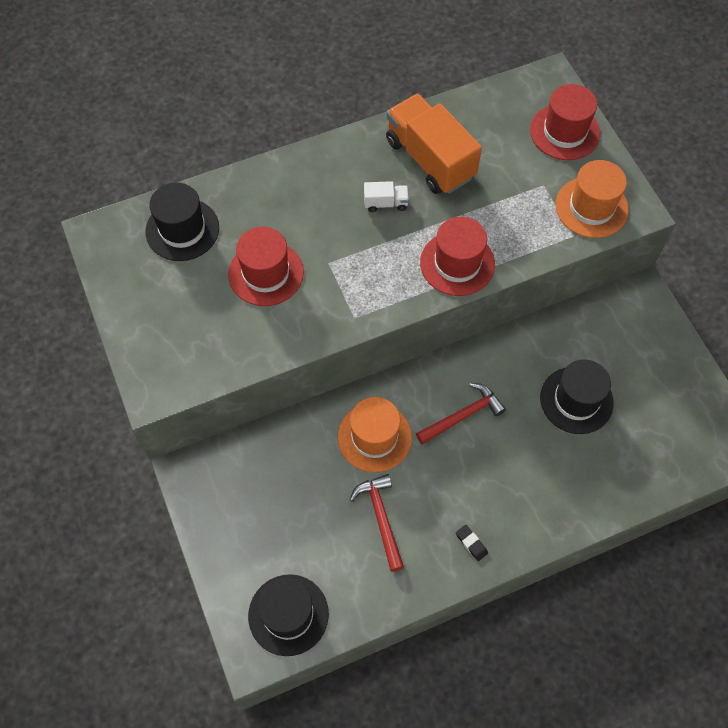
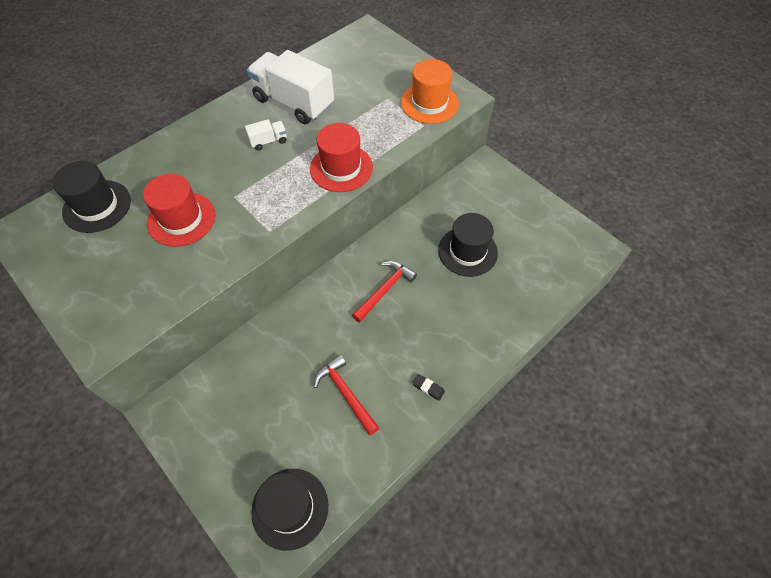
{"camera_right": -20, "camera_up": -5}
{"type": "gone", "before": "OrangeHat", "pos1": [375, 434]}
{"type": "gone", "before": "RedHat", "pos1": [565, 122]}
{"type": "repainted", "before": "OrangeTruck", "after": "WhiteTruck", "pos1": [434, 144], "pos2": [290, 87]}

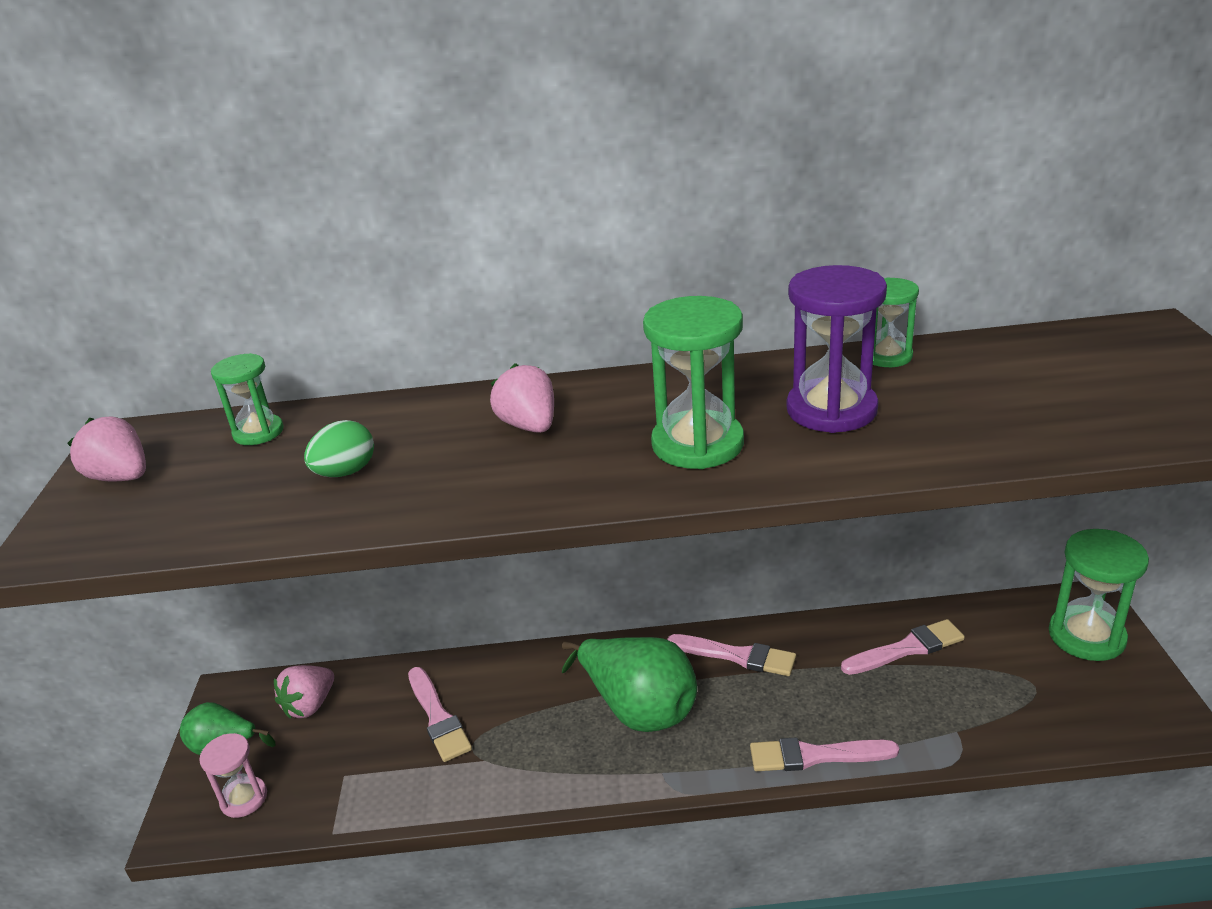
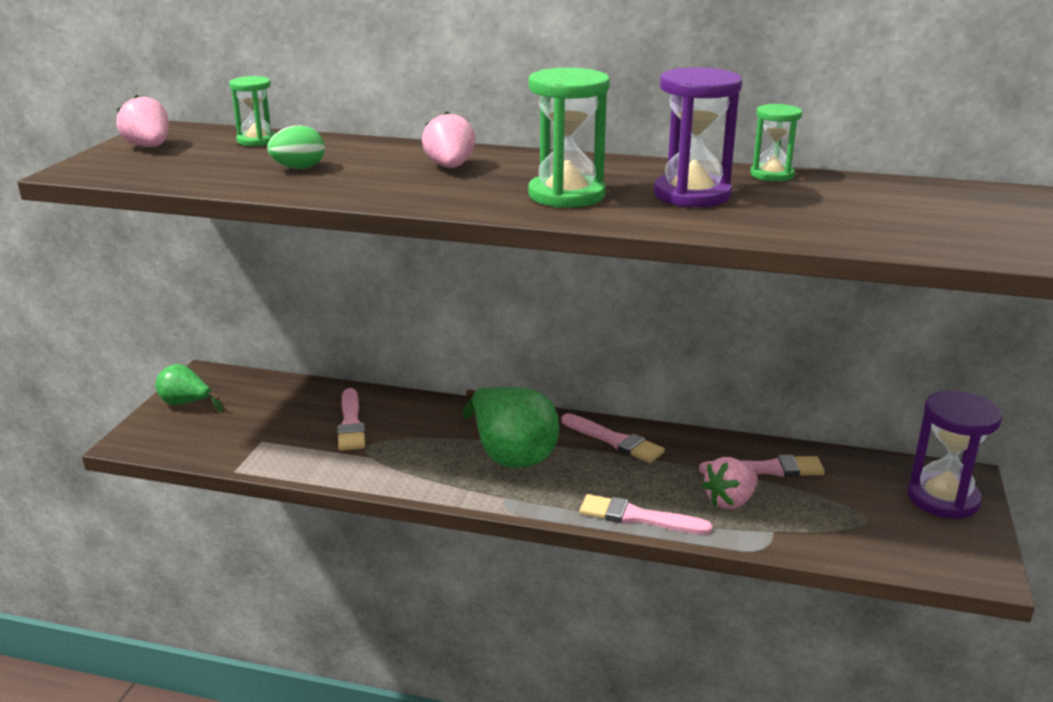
{"camera_right": 15, "camera_up": -5}
{"type": "gone", "before": "PinkHourglass", "pos1": [233, 775]}
{"type": "shifted", "before": "PinkStrawberry", "pos1": [304, 692], "pos2": [730, 483]}
{"type": "repainted", "before": "GreenHourglass", "after": "PurpleHourglass", "pos1": [1099, 595], "pos2": [955, 455]}

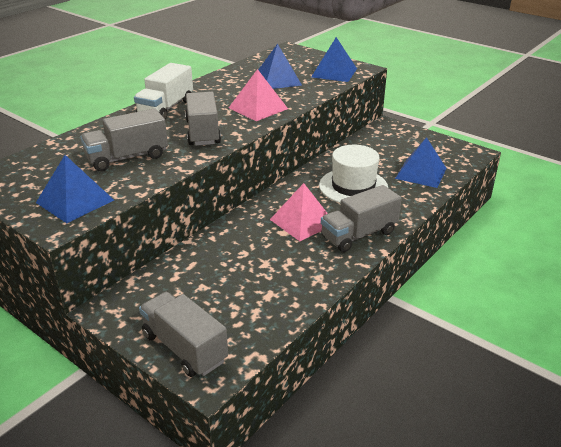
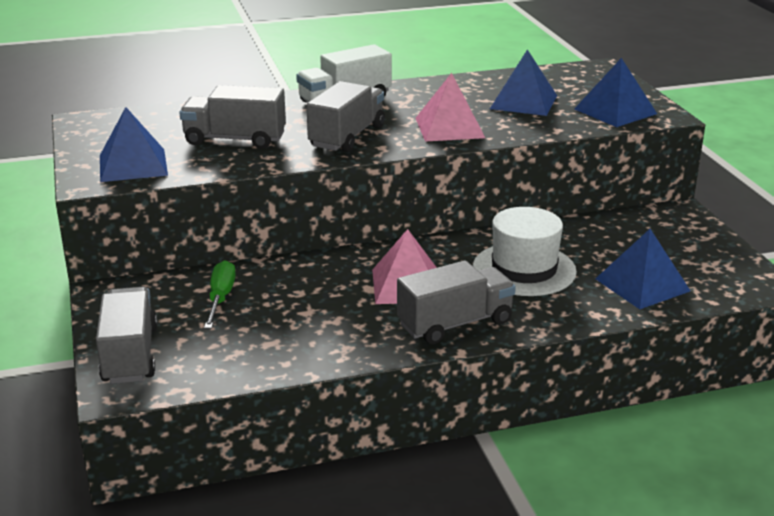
{"camera_right": 35, "camera_up": -5}
{"type": "new", "after": "GreenScrewdriver", "pos2": [220, 294]}
{"type": "rotated", "before": "GreyTruck", "pos1": [361, 218], "pos2": [456, 302], "turn": 150}

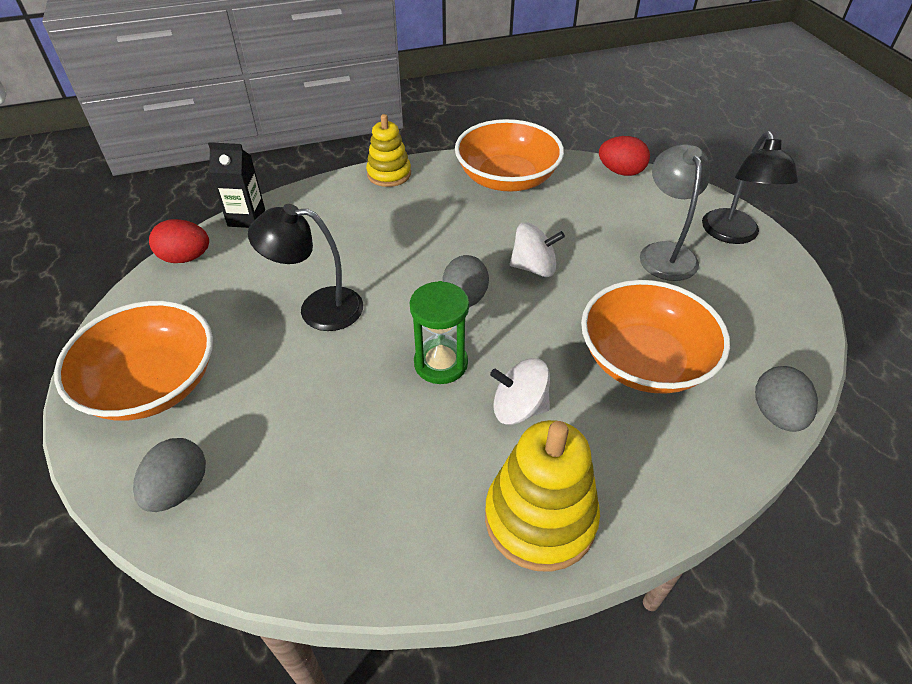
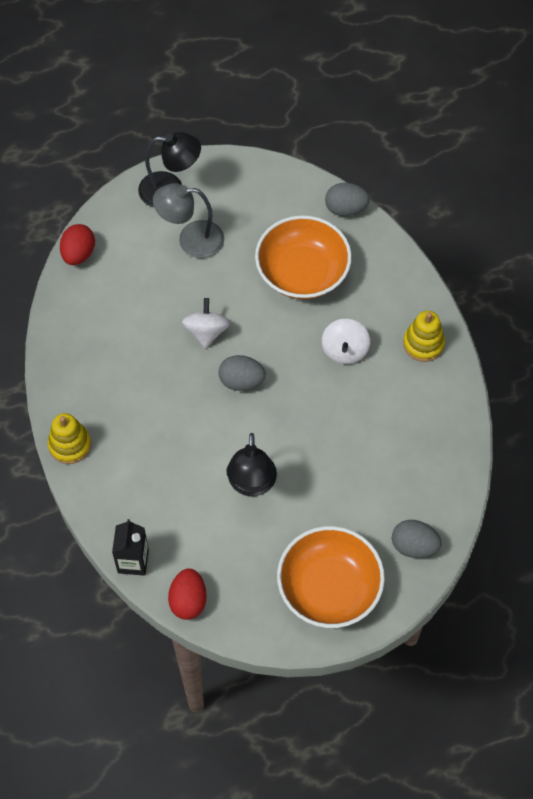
{"camera_right": -90, "camera_up": 15}
{"type": "gone", "before": "GreenHourglass", "pos1": [439, 332]}
{"type": "gone", "before": "OrangeBowl", "pos1": [509, 155]}
{"type": "scaled", "before": "YellowStackingToy", "pos1": [542, 496], "pos2": [424, 336], "scale": 0.64}

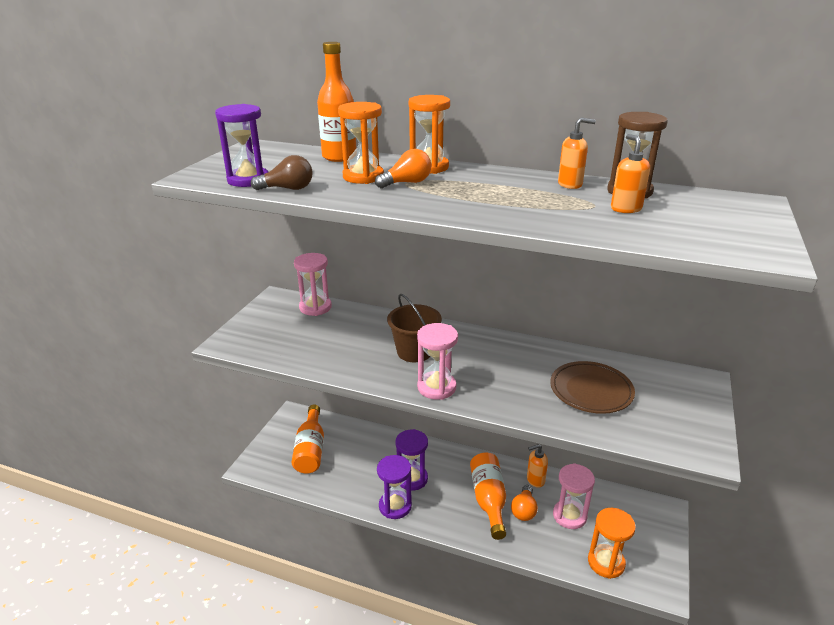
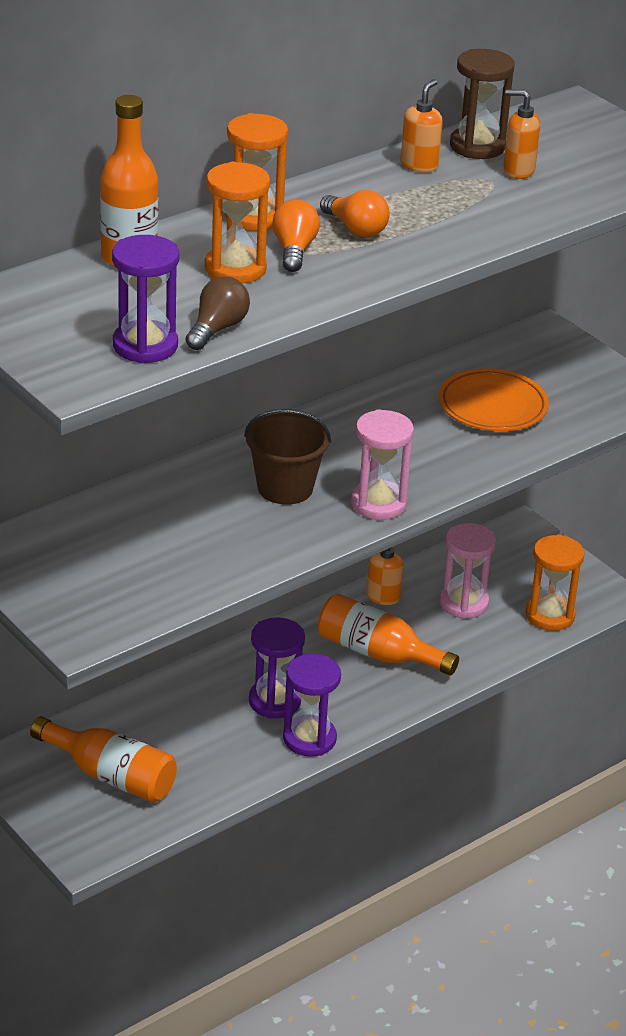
{"camera_right": -60, "camera_up": 5}
{"type": "gone", "before": "PinkHourglass", "pos1": [313, 284]}
{"type": "shifted", "before": "OrangeLightBulb", "pos1": [524, 503], "pos2": [355, 213]}
{"type": "repainted", "before": "BrownPlate", "after": "OrangePlate", "pos1": [592, 387], "pos2": [493, 399]}

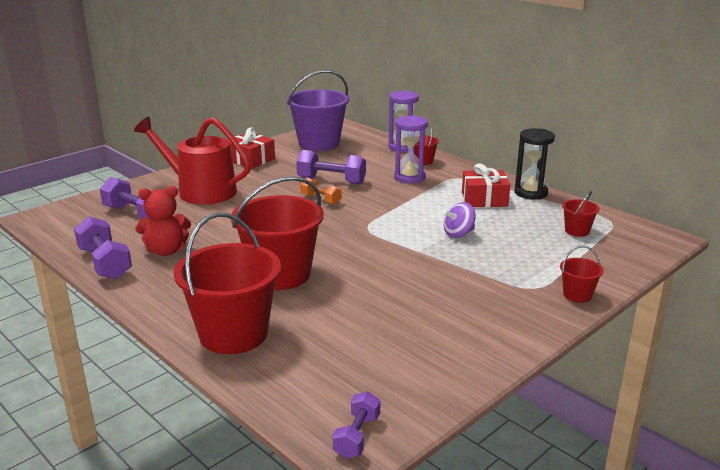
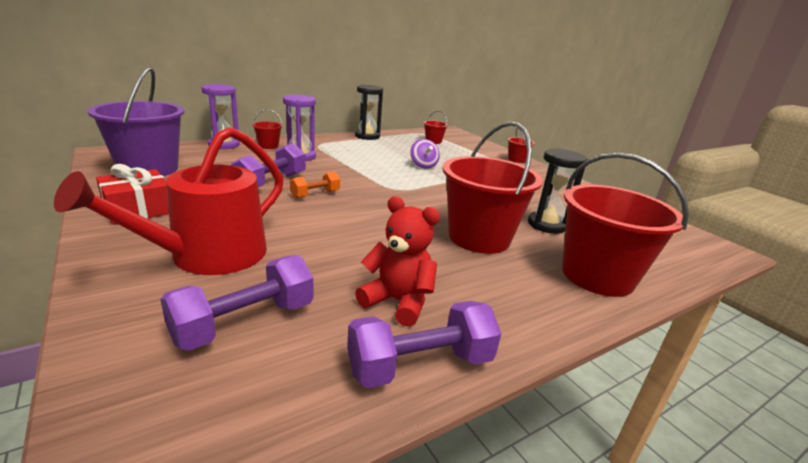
{"camera_right": -80, "camera_up": 0}
{"type": "gone", "before": "PurpleDumbbell", "pos1": [356, 425]}
{"type": "gone", "before": "RedGift", "pos1": [486, 185]}
{"type": "new", "after": "BlackHourglass", "pos2": [558, 191]}
{"type": "rotated", "before": "RedTeddyBear", "pos1": [163, 221], "pos2": [397, 261], "turn": -60}

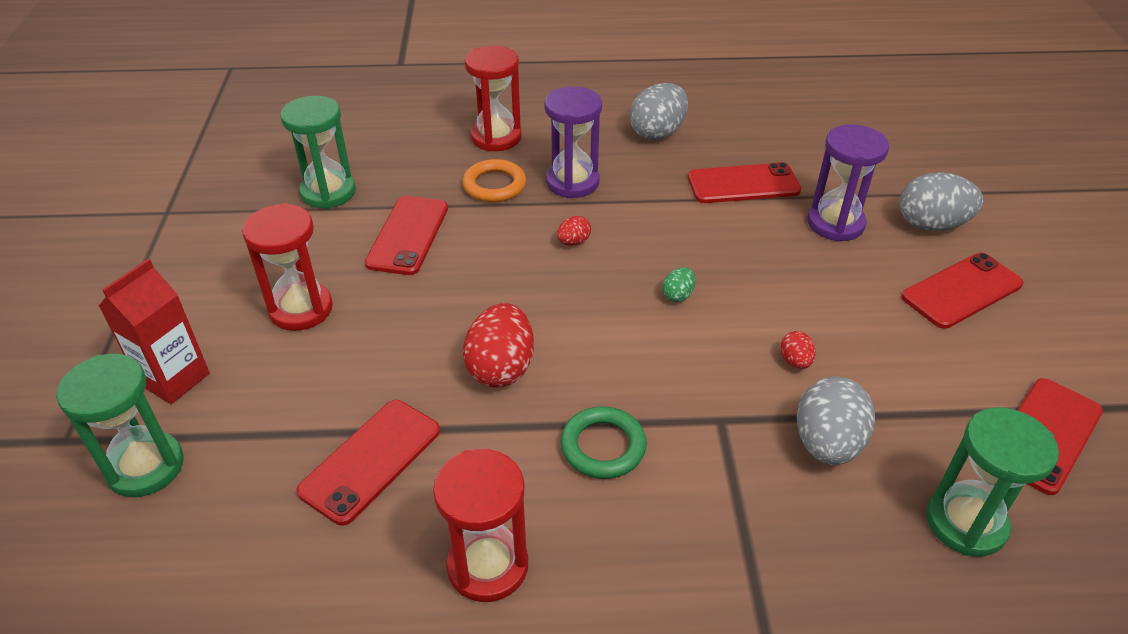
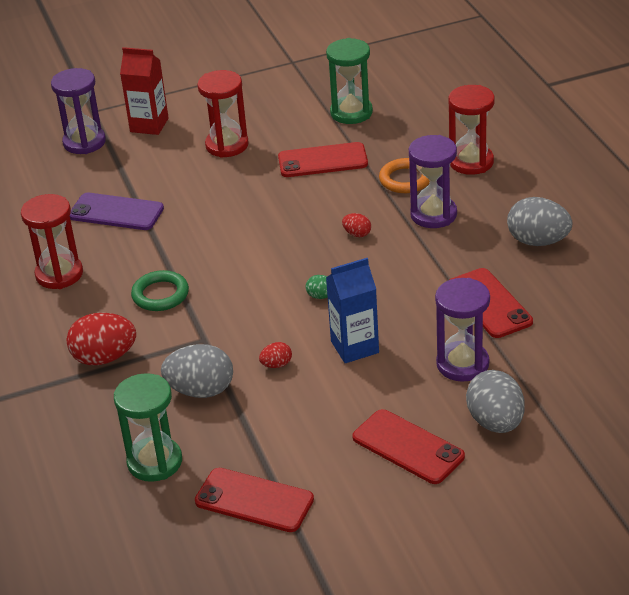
{"camera_right": 75, "camera_up": -5}
{"type": "new", "after": "BlueCarton", "pos2": [352, 310]}
{"type": "shifted", "before": "RedEgg", "pos1": [498, 345], "pos2": [101, 339]}
{"type": "repainted", "before": "GreenHourglass", "after": "PurpleHourglass", "pos1": [119, 425], "pos2": [78, 111]}
{"type": "repainted", "before": "RedPhone", "after": "PurplePhone", "pos1": [368, 463], "pos2": [117, 211]}

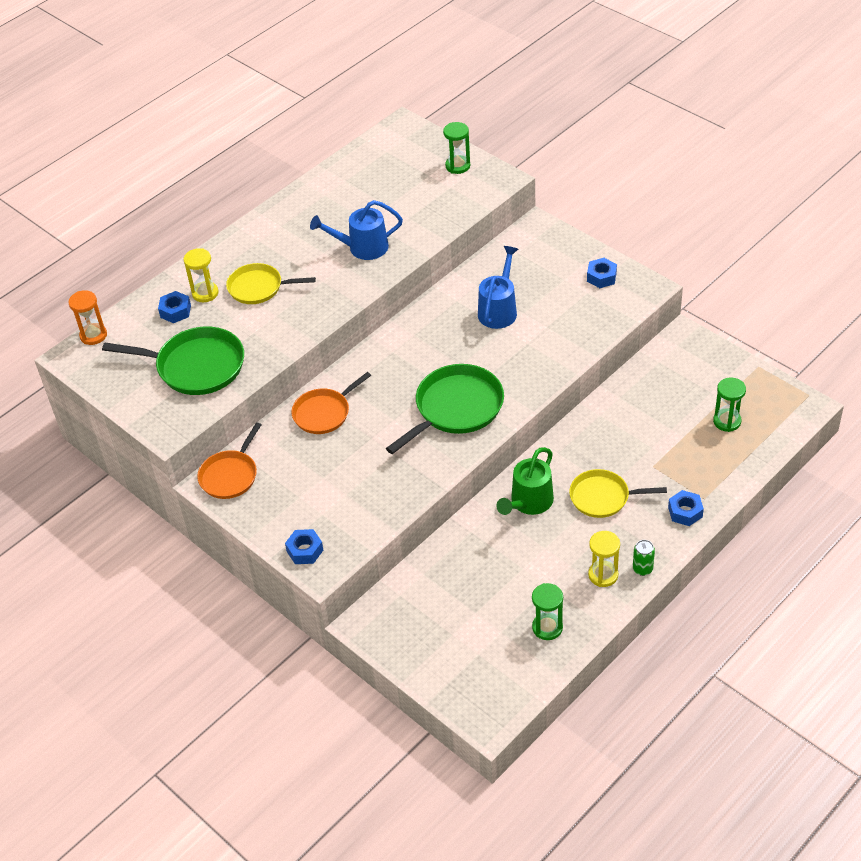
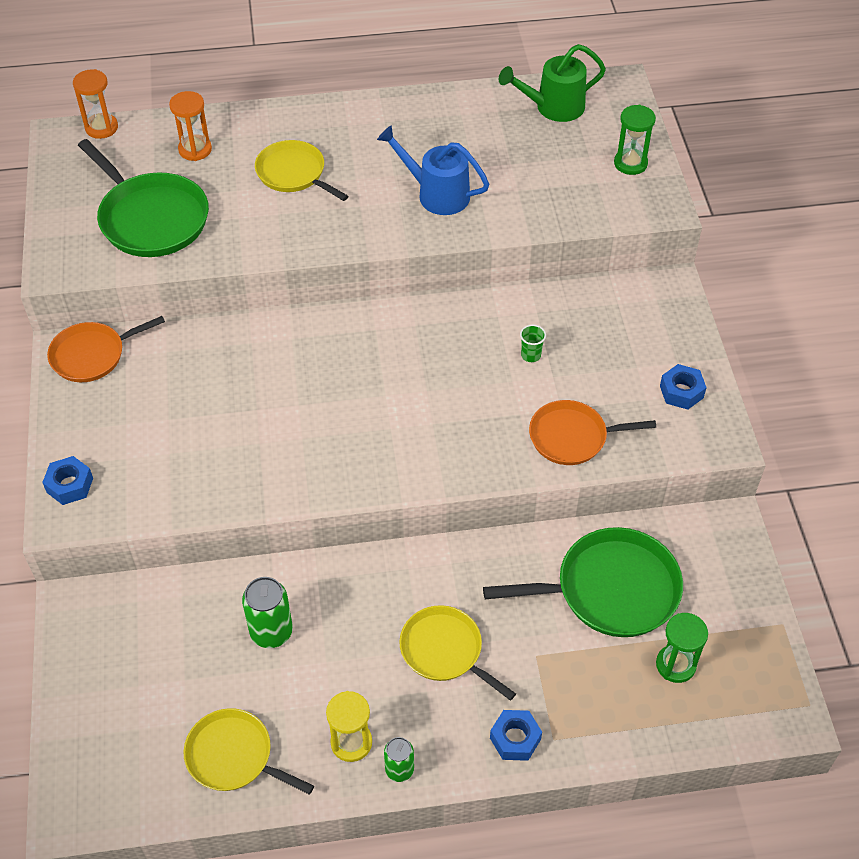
{"camera_right": 35, "camera_up": 5}
{"type": "gone", "before": "YellowHourglass", "pos1": [201, 275]}
{"type": "new", "after": "GreenCan", "pos2": [267, 612]}
{"type": "shifted", "before": "OrangePan", "pos1": [331, 403], "pos2": [592, 432]}
{"type": "shifted", "before": "GreenPan", "pos1": [445, 409], "pos2": [583, 582]}
{"type": "shifted", "before": "GreenWateringCan", "pos1": [525, 481], "pos2": [552, 83]}
{"type": "swapped", "before": "BlueNut", "after": "OrangeHourglass", "pos1": [174, 307], "pos2": [190, 126]}
{"type": "swapped", "before": "BlueWateringCan", "after": "GreenCup", "pos1": [498, 287], "pos2": [533, 343]}
{"type": "swapped", "before": "GreenHourglass", "after": "YellowPan", "pos1": [547, 611], "pos2": [249, 751]}

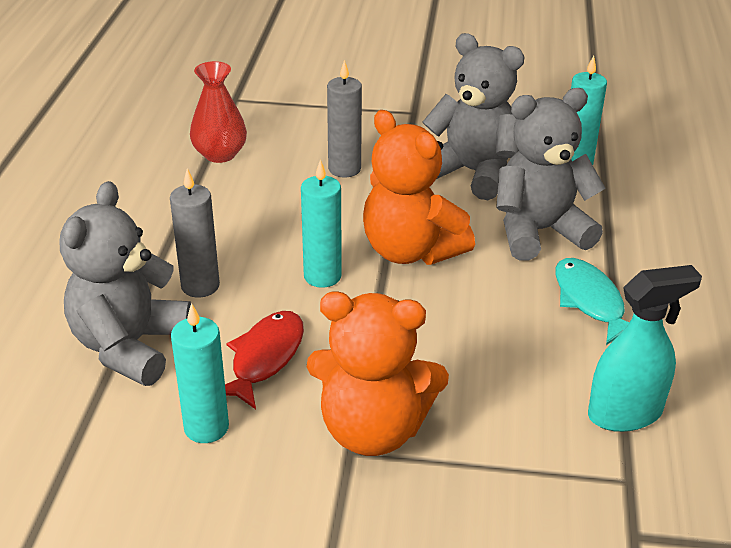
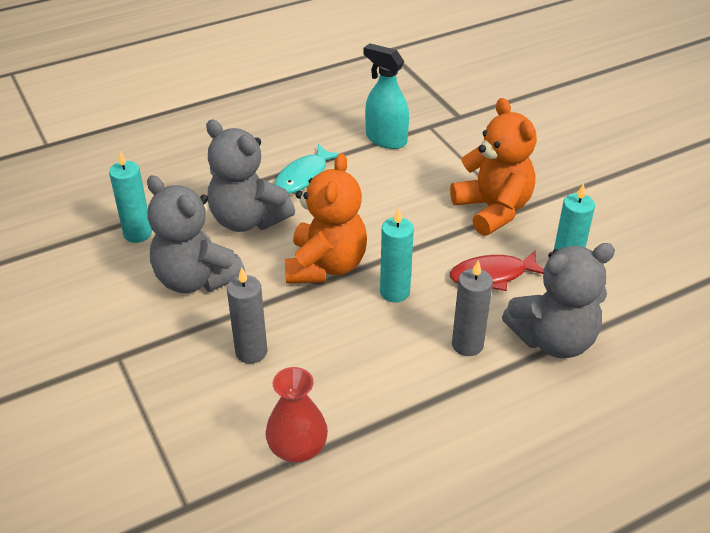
{"camera_right": -125, "camera_up": 5}
{"type": "rotated", "before": "GreyTeddyBear", "pos1": [473, 116], "pos2": [196, 234], "turn": -45}

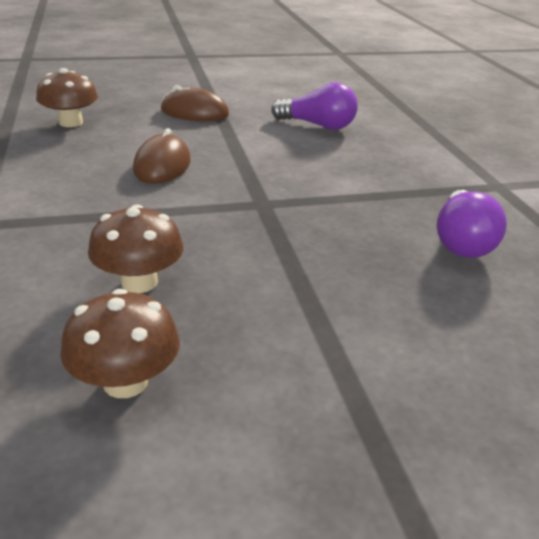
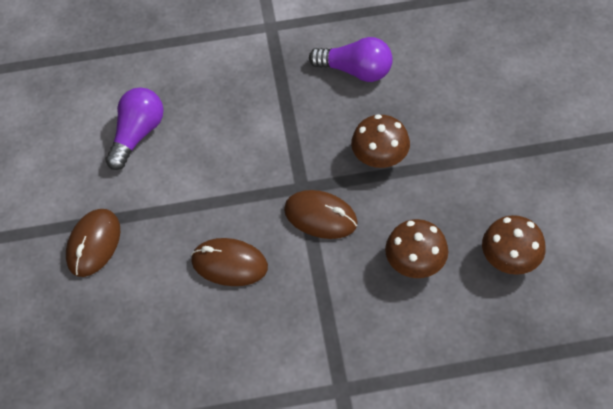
{"camera_right": -80, "camera_up": 25}
{"type": "new", "after": "BrownMouse", "pos2": [321, 214]}
{"type": "shifted", "before": "BrownMushroom", "pos1": [67, 97], "pos2": [380, 141]}

